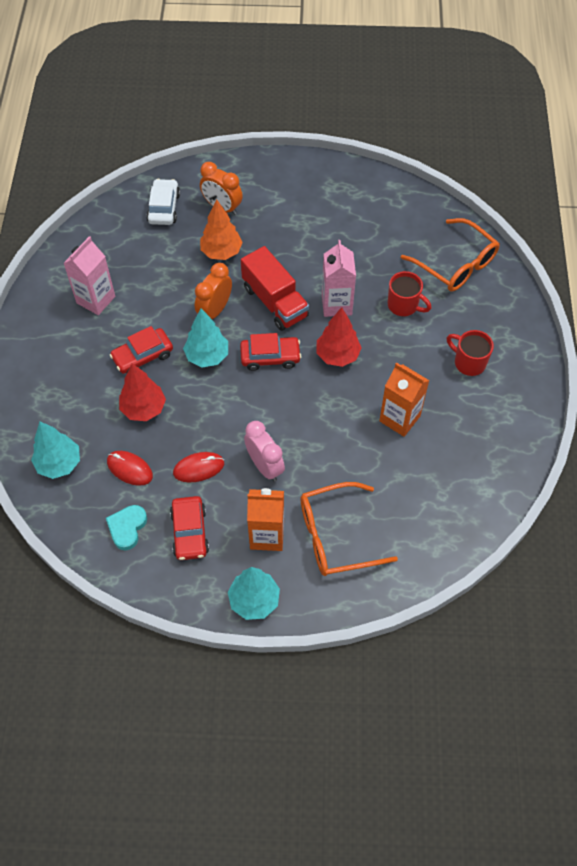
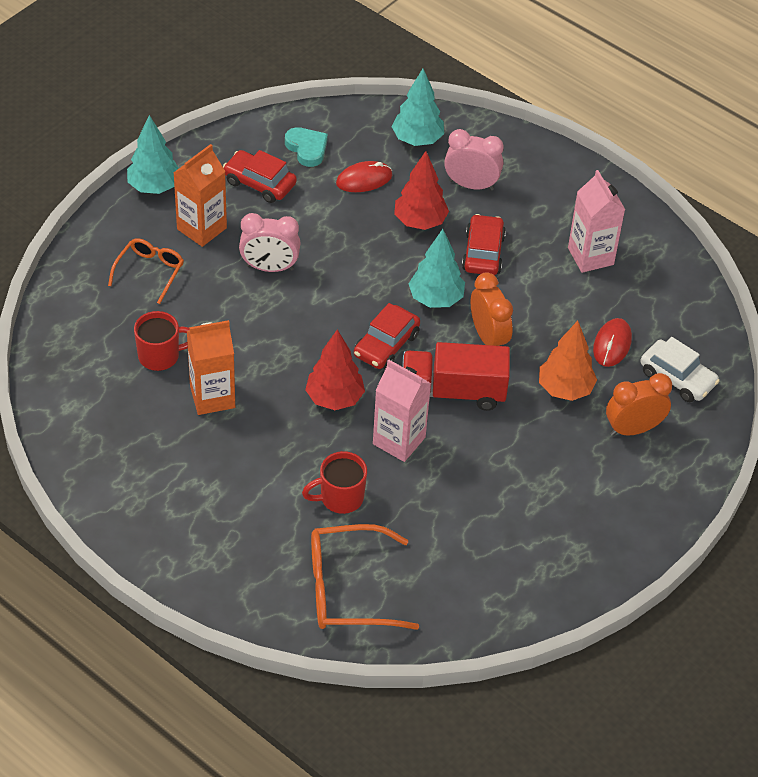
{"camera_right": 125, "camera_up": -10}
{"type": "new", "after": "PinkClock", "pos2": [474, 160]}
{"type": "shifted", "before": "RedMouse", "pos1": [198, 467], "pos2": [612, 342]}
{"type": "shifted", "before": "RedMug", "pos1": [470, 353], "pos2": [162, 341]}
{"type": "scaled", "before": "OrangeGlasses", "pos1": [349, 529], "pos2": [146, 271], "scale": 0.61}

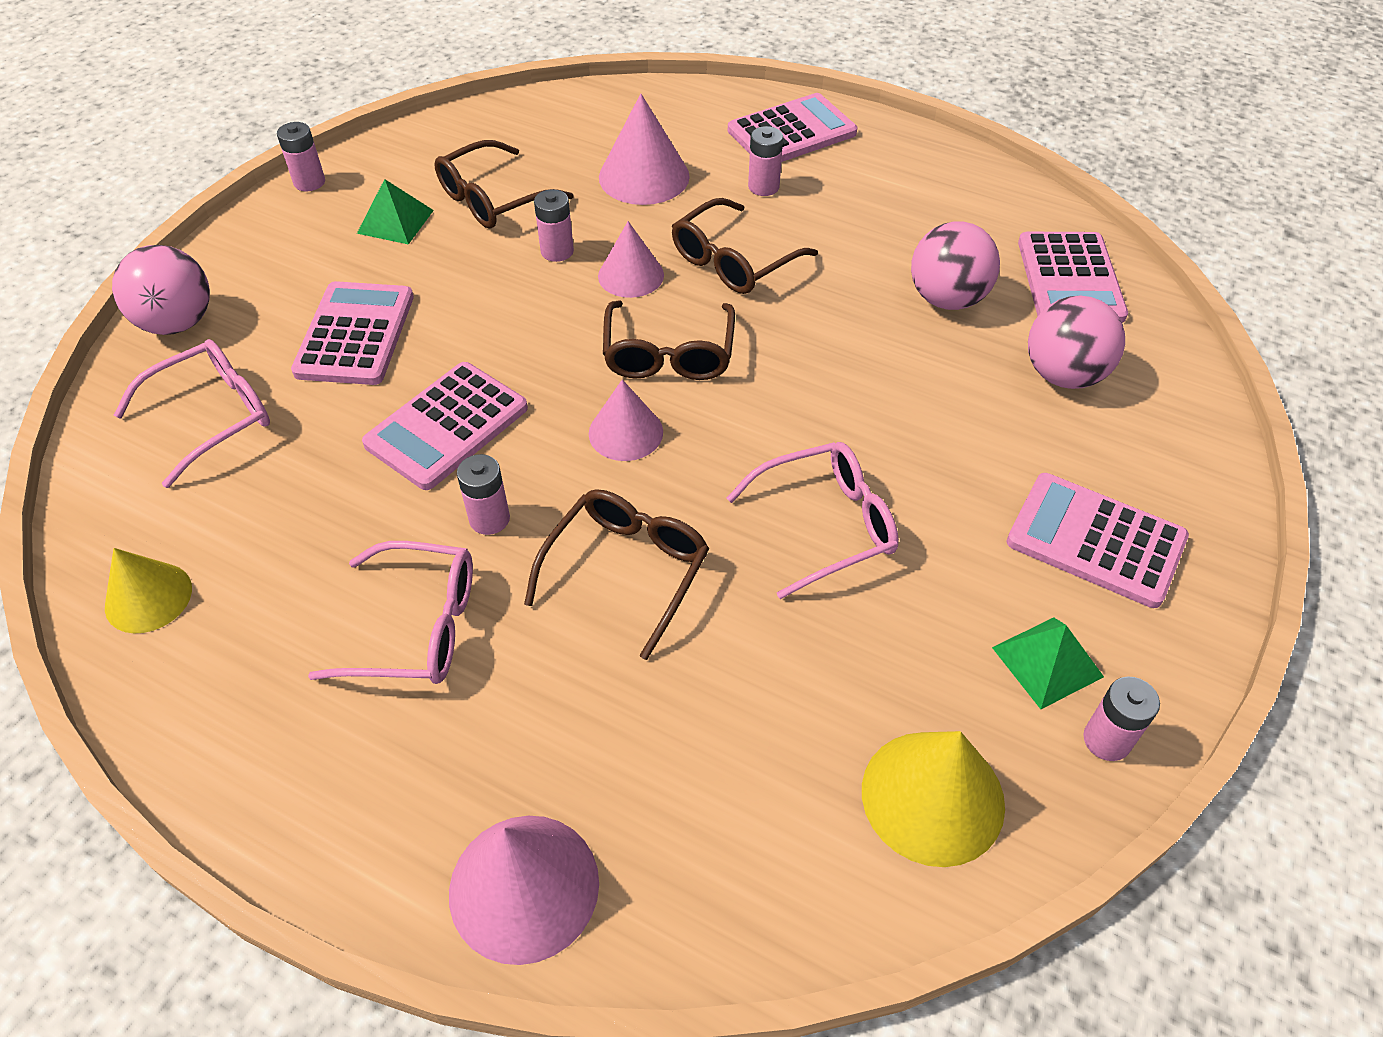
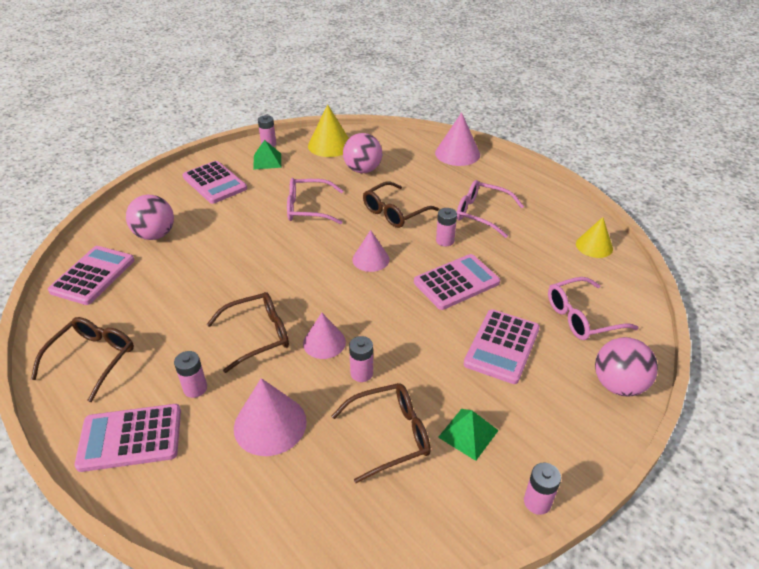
{"camera_right": -160, "camera_up": -10}
{"type": "shifted", "before": "BrownGlasses", "pos1": [669, 340], "pos2": [82, 359]}
{"type": "shifted", "before": "PinkBall", "pos1": [955, 265], "pos2": [362, 153]}

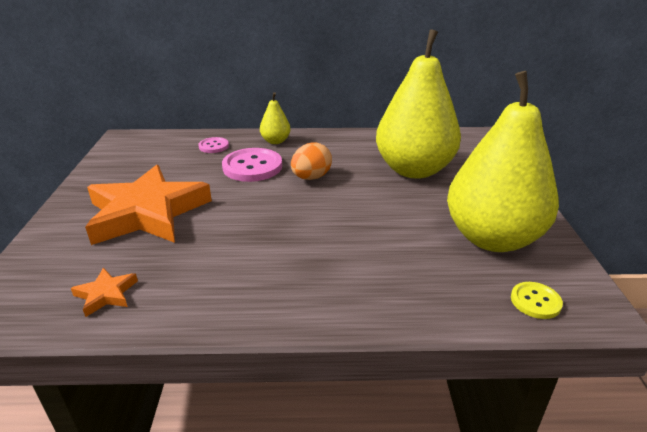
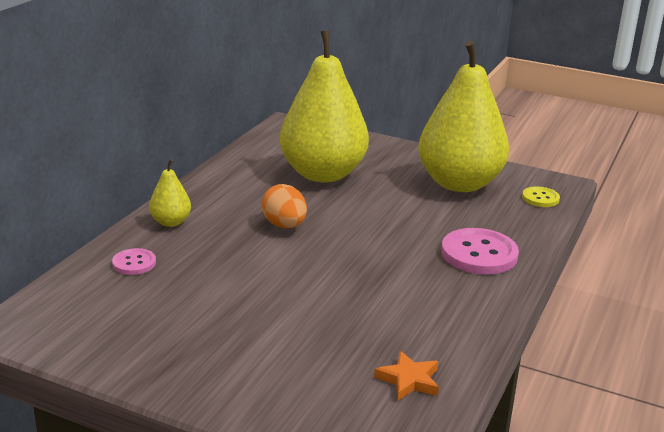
{"camera_right": -65, "camera_up": -5}
{"type": "gone", "before": "OrangeStar", "pos1": [148, 205]}
{"type": "shifted", "before": "PinkButton", "pos1": [252, 165], "pos2": [480, 251]}

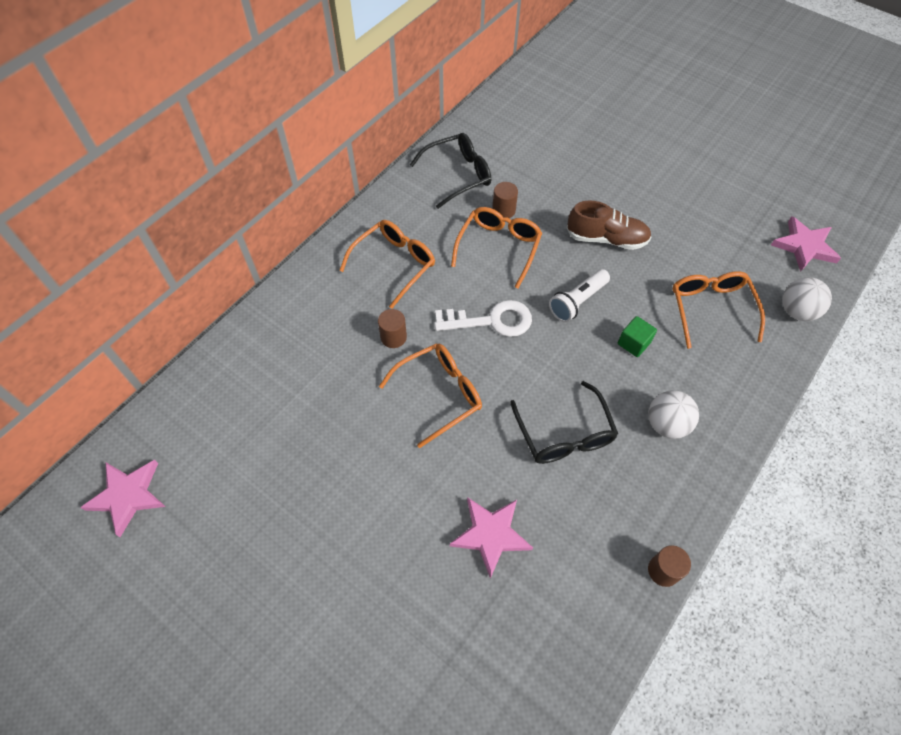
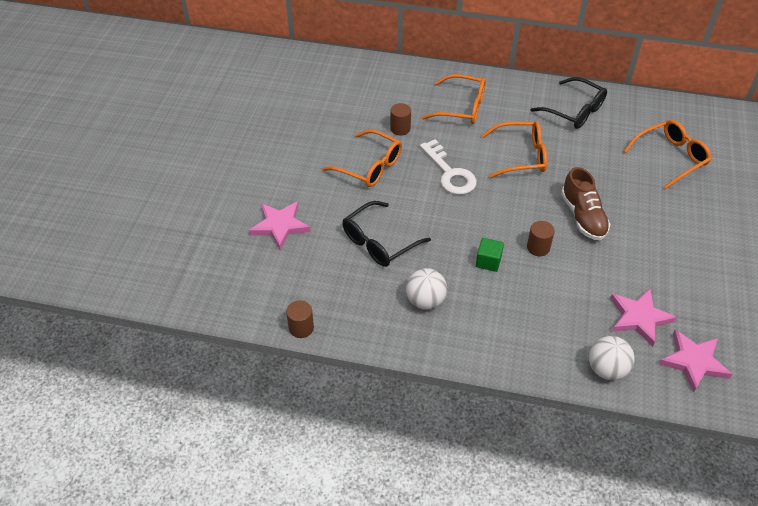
{"camera_right": 65, "camera_up": -10}
{"type": "gone", "before": "WhiteFlashlight", "pos1": [579, 295]}
{"type": "shifted", "before": "PinkStar", "pos1": [123, 498], "pos2": [643, 318]}
{"type": "shifted", "before": "BrownCylinder", "pos1": [505, 200], "pos2": [540, 238]}
{"type": "shifted", "before": "OrangeGlasses", "pos1": [719, 310], "pos2": [668, 154]}

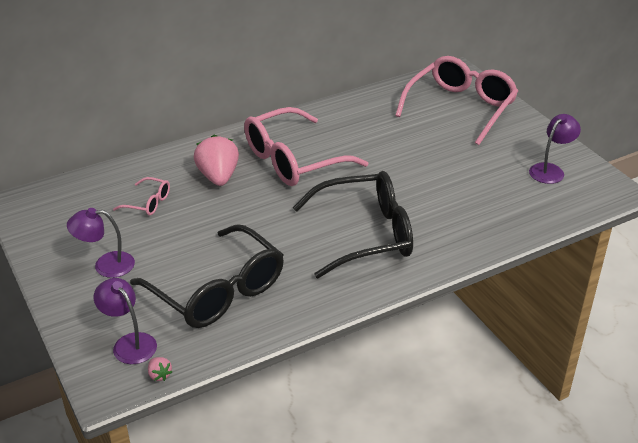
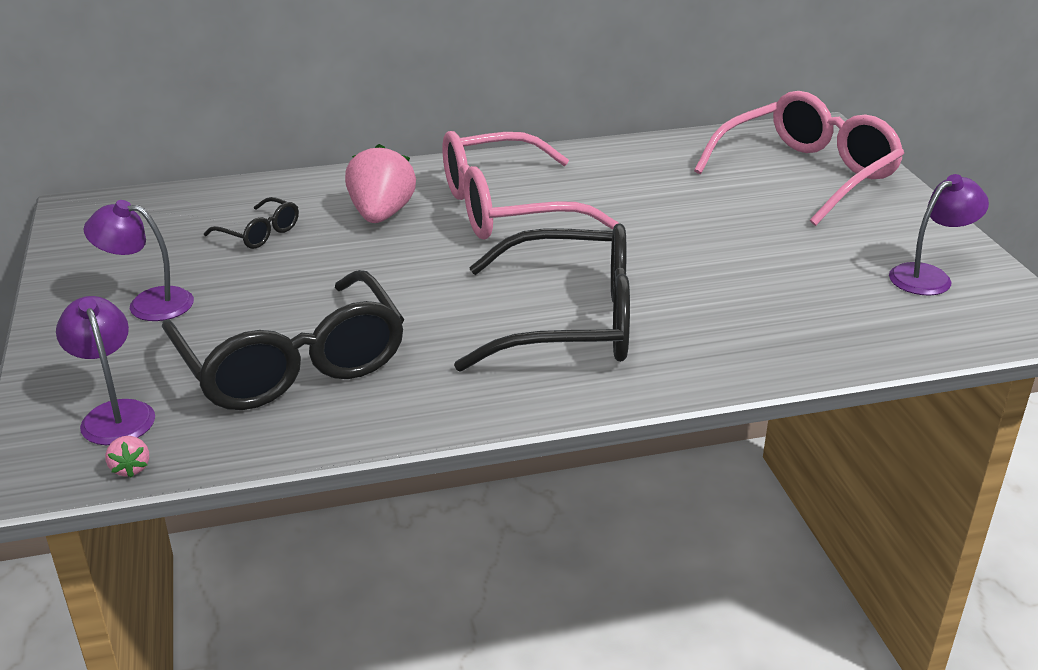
{"camera_right": 15, "camera_up": -5}
{"type": "repainted", "before": "PinkGlasses", "after": "BlackGlasses", "pos1": [141, 196], "pos2": [251, 223]}

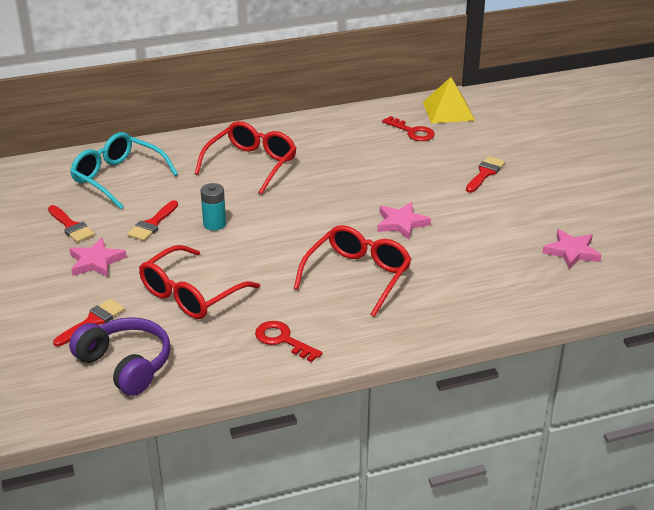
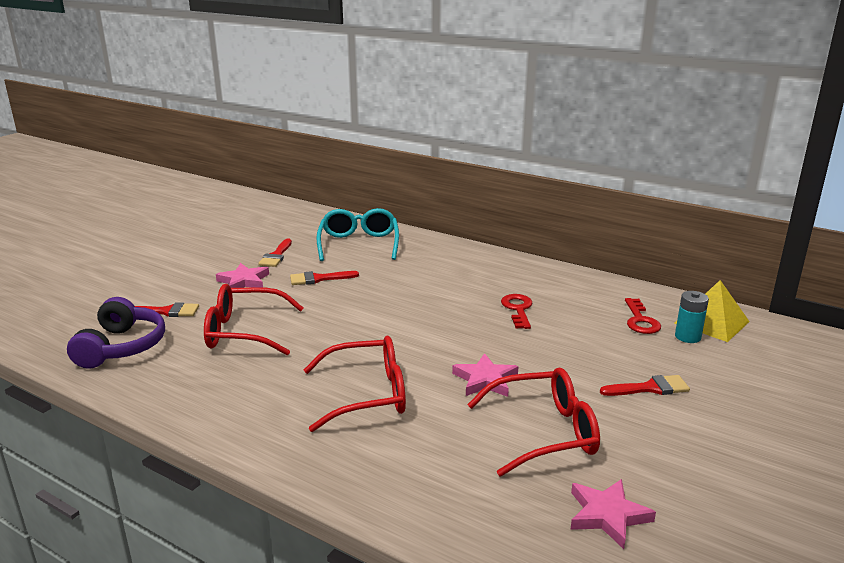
{"camera_right": 50, "camera_up": -10}
{"type": "shifted", "before": "RedGlasses", "pos1": [246, 158], "pos2": [533, 422]}
{"type": "shifted", "before": "TurquoiseBattery", "pos1": [213, 207], "pos2": [692, 317]}
{"type": "shifted", "before": "RedKey", "pos1": [288, 341], "pos2": [517, 311]}

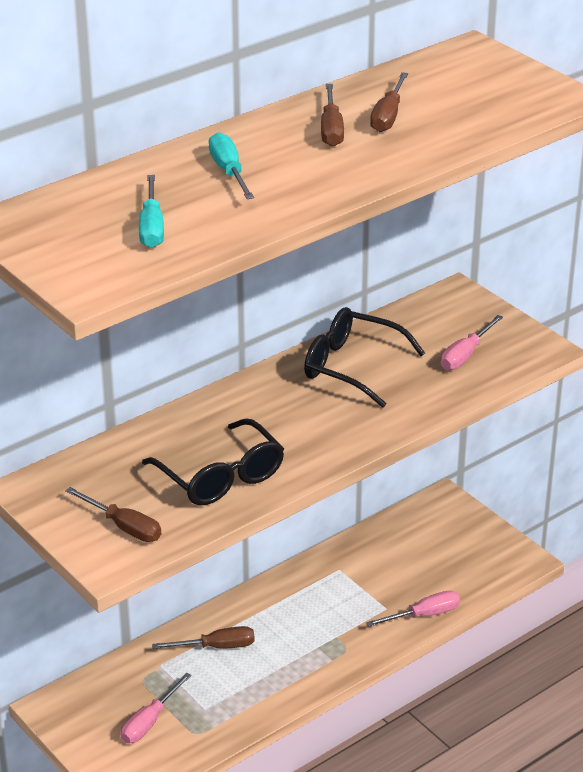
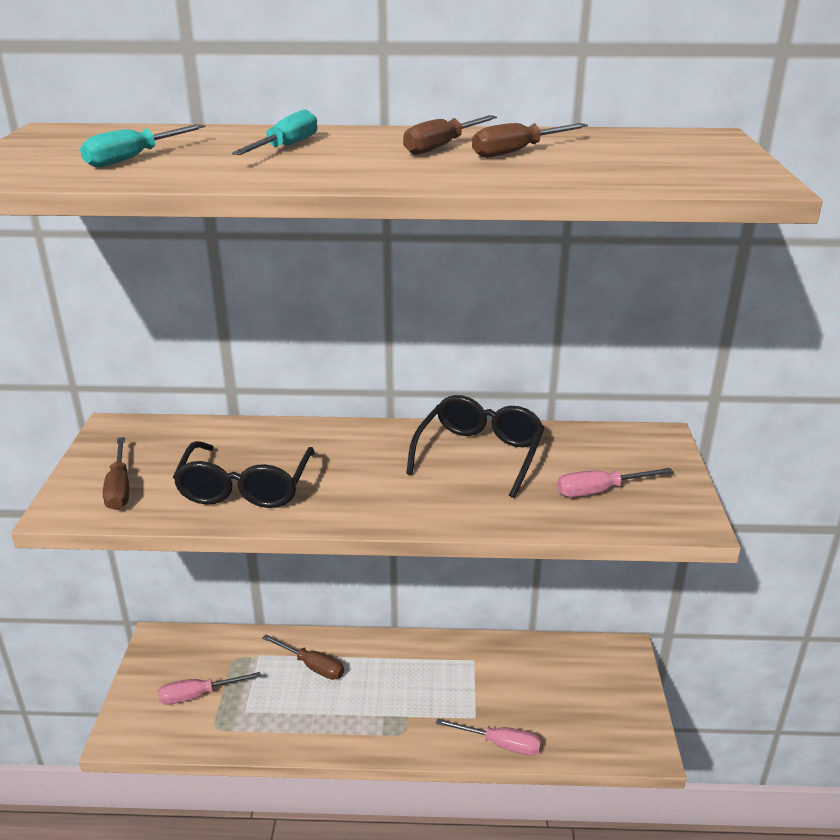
{"camera_right": 40, "camera_up": -5}
{"type": "rotated", "before": "BlackGlasses", "pos1": [364, 357], "pos2": [475, 446], "turn": 45}

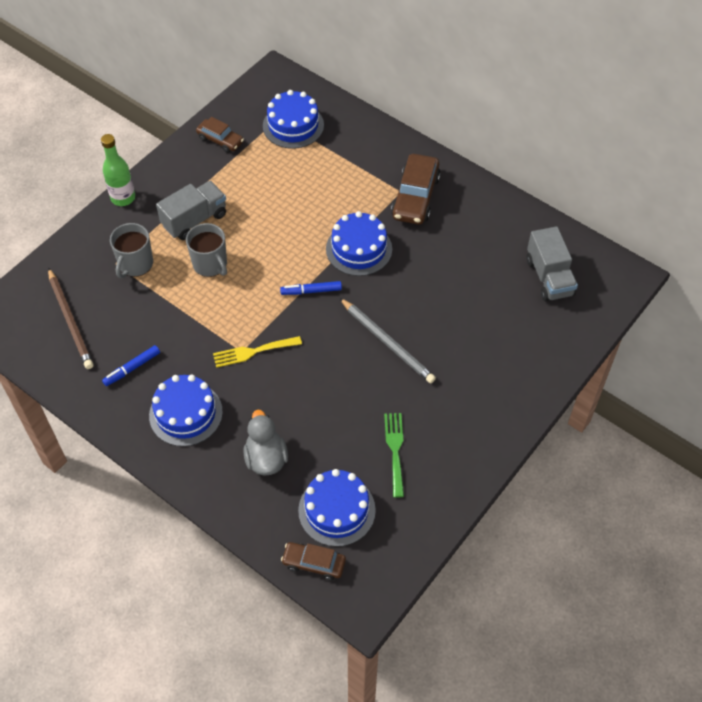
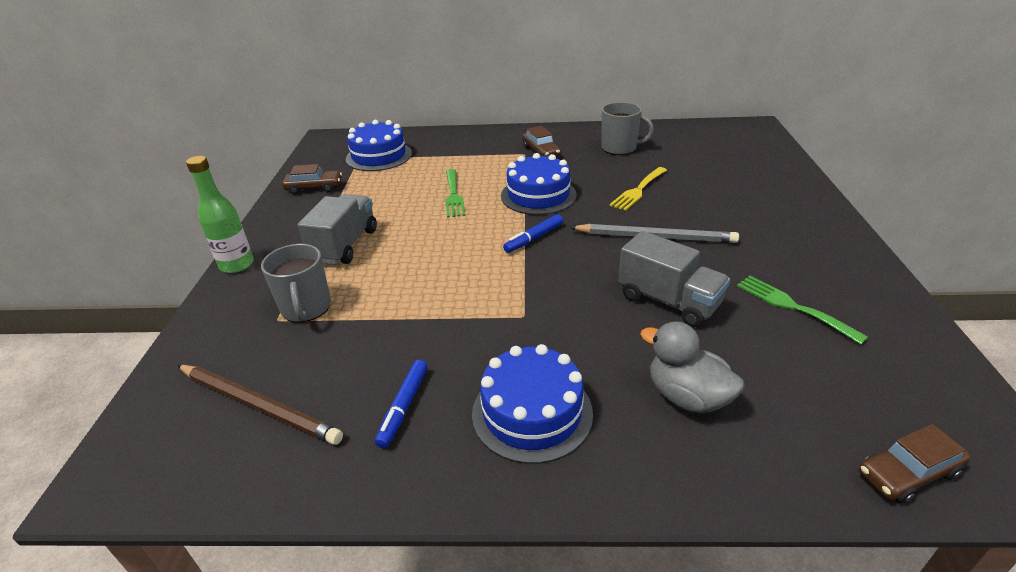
{"camera_right": -35, "camera_up": -20}
{"type": "gone", "before": "BlueCake", "pos1": [337, 508]}
{"type": "new", "after": "GreenFork", "pos2": [455, 193]}
{"type": "shifted", "before": "GreyMug", "pos1": [206, 250], "pos2": [627, 128]}
{"type": "shifted", "before": "YellowFork", "pos1": [257, 352], "pos2": [638, 189]}
{"type": "shifted", "before": "GreyTruck", "pos1": [552, 263], "pos2": [674, 279]}
{"type": "scaled", "before": "BrownCar", "pos1": [416, 189], "pos2": [542, 141], "scale": 0.6}

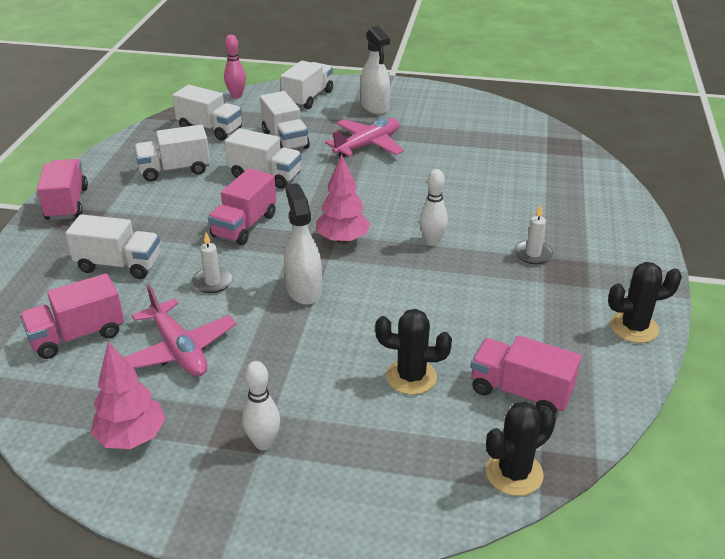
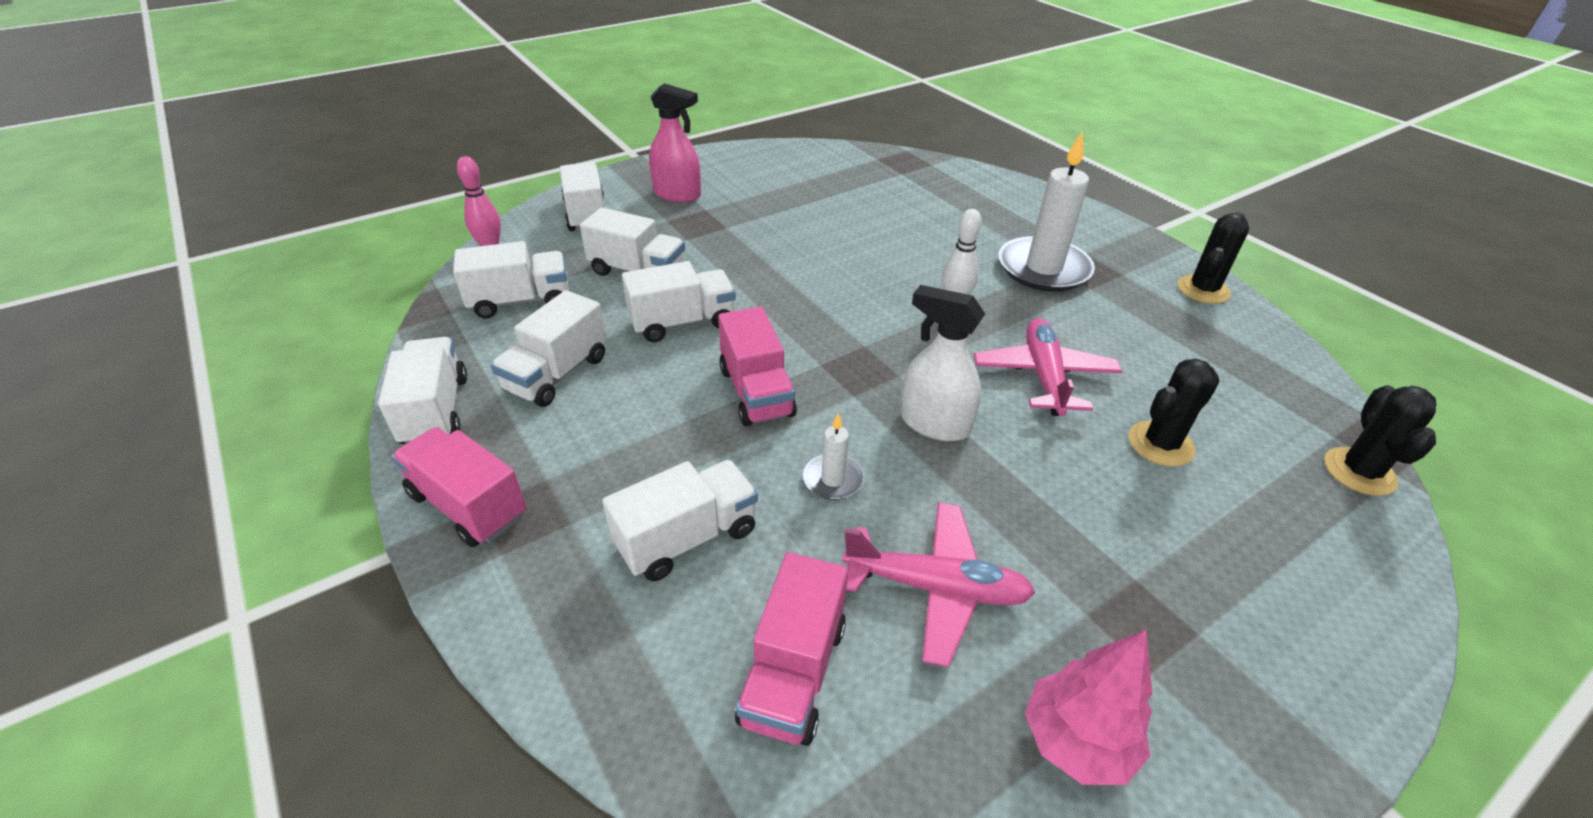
{"camera_right": -45, "camera_up": 5}
{"type": "gone", "before": "WhiteBowlingPin", "pos1": [261, 405]}
{"type": "gone", "before": "PinkTree", "pos1": [343, 199]}
{"type": "gone", "before": "PinkTruck", "pos1": [526, 375]}
{"type": "new", "after": "WhiteTruck", "pos2": [422, 390]}
{"type": "shifted", "before": "PinkPlane", "pos1": [364, 138], "pos2": [1048, 367]}
{"type": "repainted", "before": "WhiteSprayBottle", "after": "PinkSprayBottle", "pos1": [375, 70], "pos2": [675, 143]}
{"type": "scaled", "before": "WhiteCandle", "pos1": [534, 234], "pos2": [1047, 212], "scale": 2.11}

